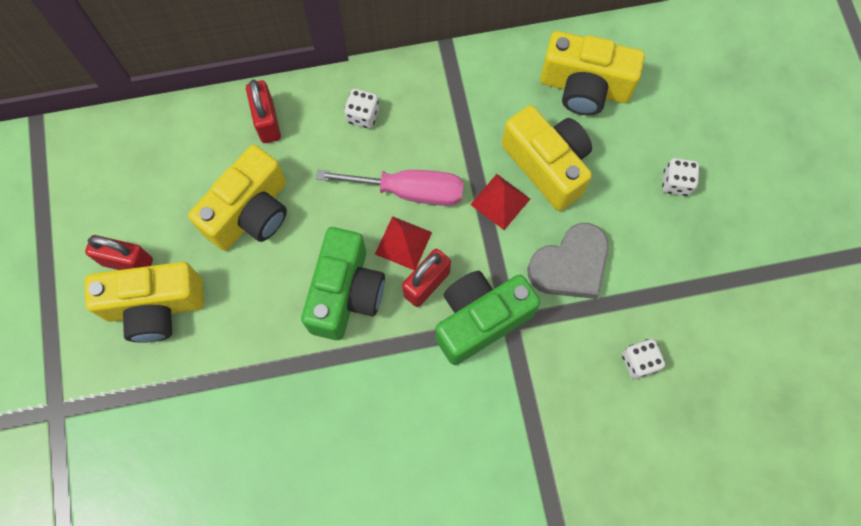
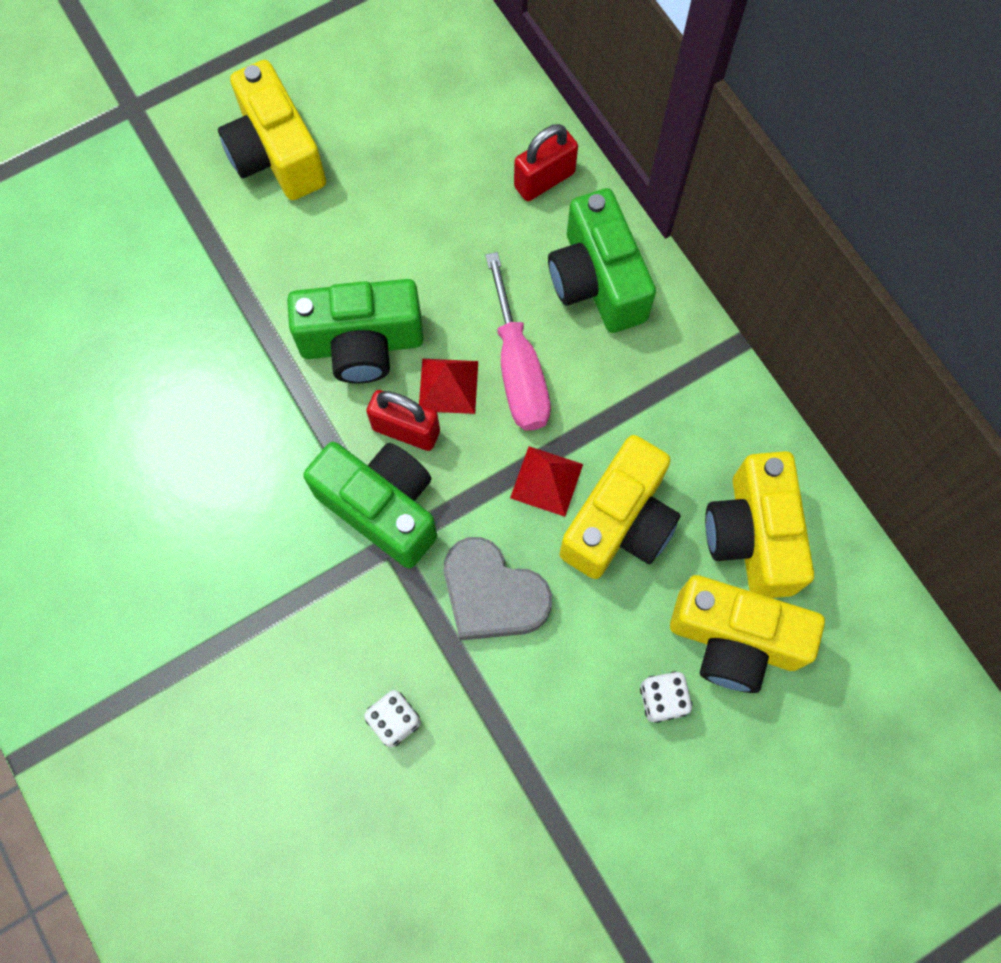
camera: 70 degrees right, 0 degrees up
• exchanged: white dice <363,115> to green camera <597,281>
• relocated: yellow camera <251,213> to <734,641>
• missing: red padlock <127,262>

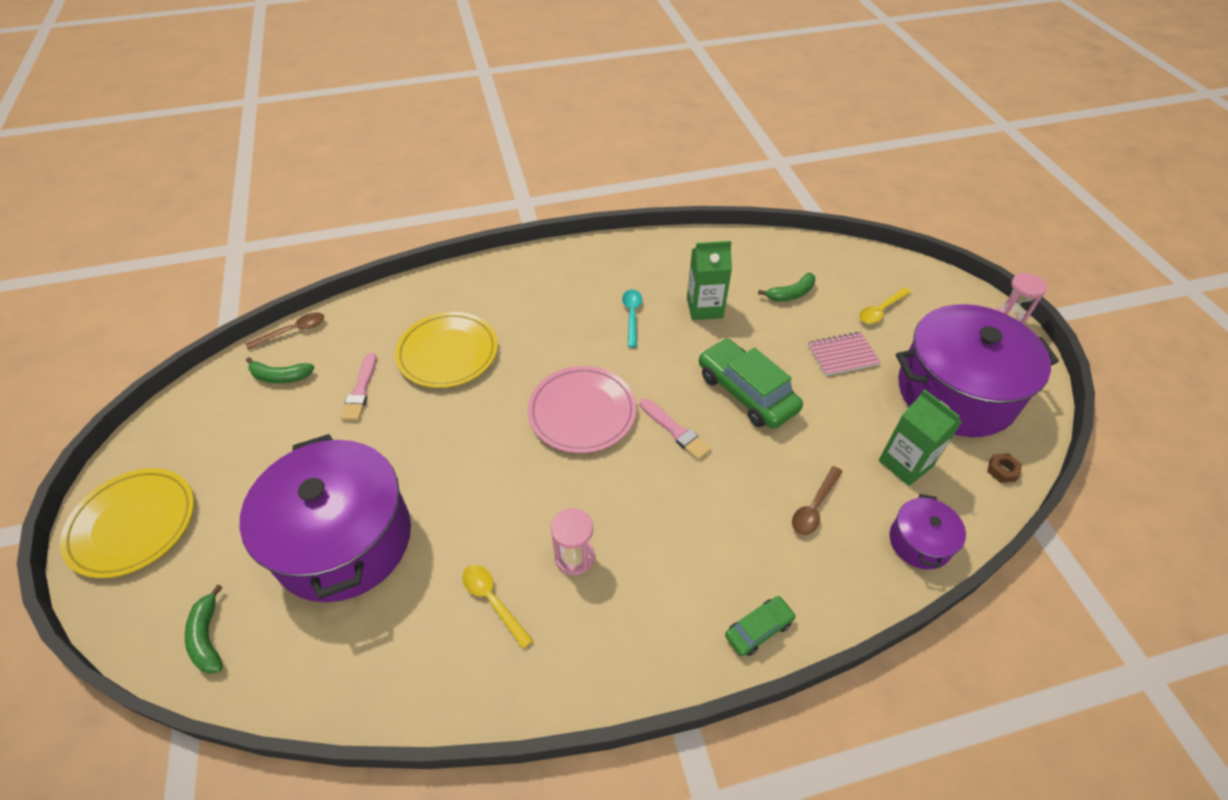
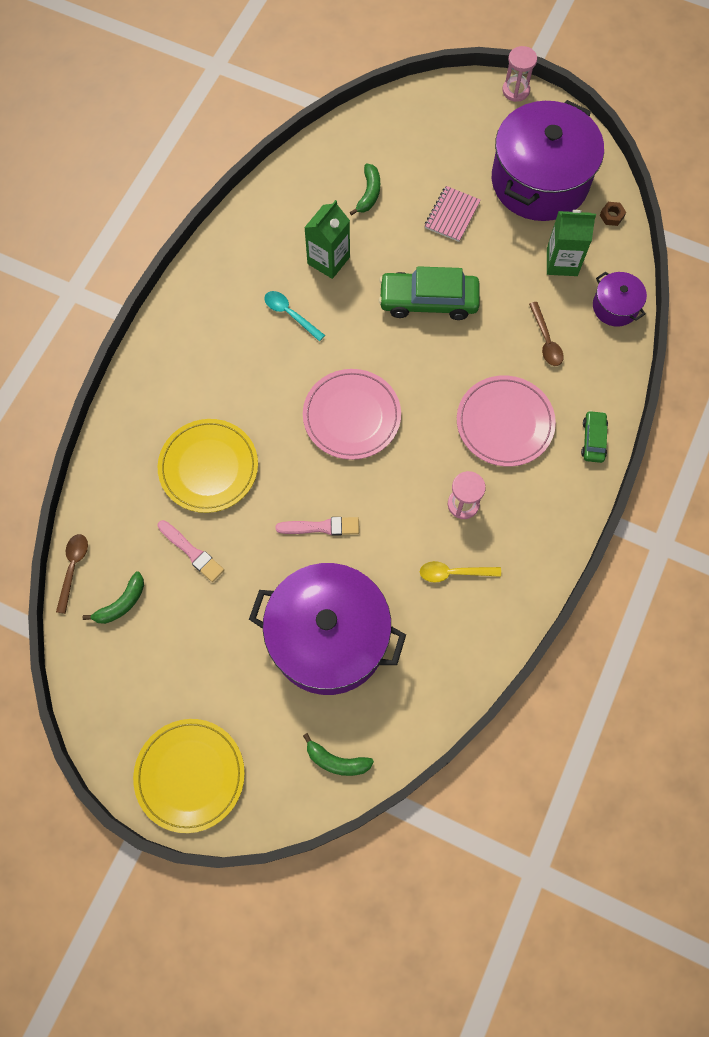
camera: 50 degrees left, 20 degrees up
• missing: yellow spoon <880,310>
• relocated: pink brush <675,430> to <321,527>
• appeared: pink plate <505,423>

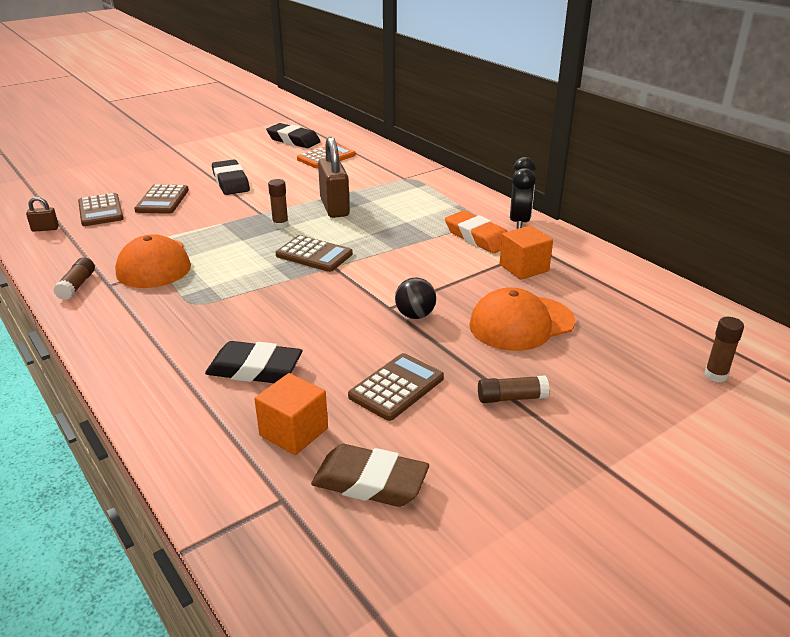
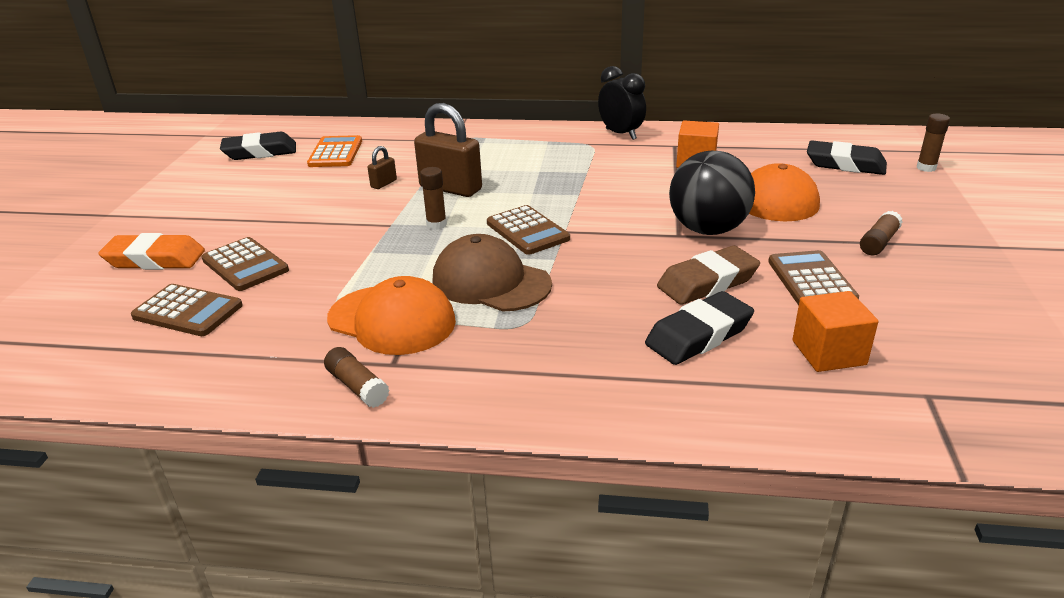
camera: 45 degrees left, 0 degrees up
• relocated: black eraser <231,182> to <845,164>
• relocated: brown padlock <45,229> to <383,183>
• relocated: orange eraser <477,237> to <155,259>
• spun: brown calculator <314,255> = <527,231> 75 degrees clockwise
• size: black ball <415,315> = <707,230> x1.87
• relocated: brown eraser <370,482> to <707,282>
• appeared: brown cap <491,282>

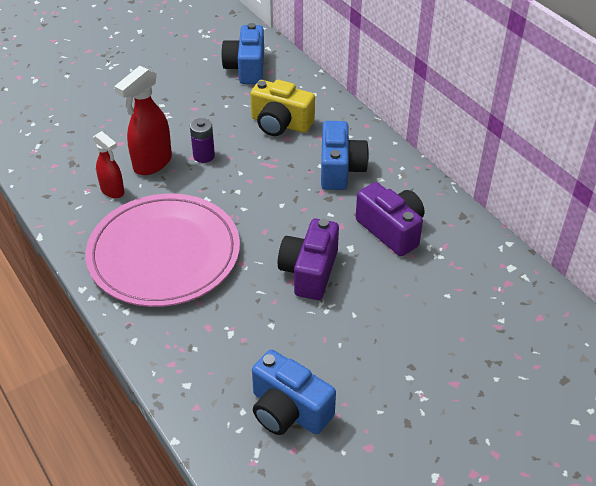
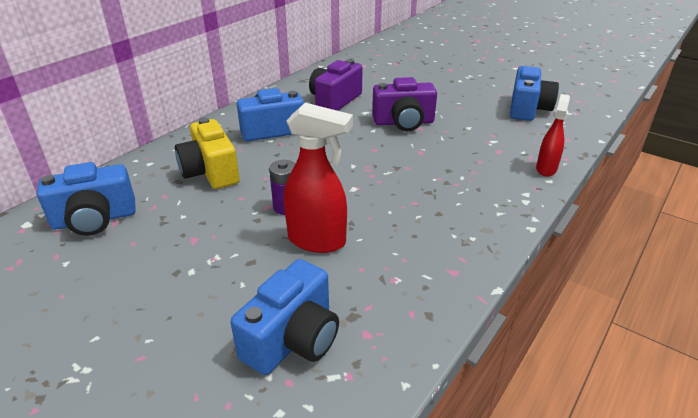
camera: 110 degrees left, 10 degrees down
• spun: yellow camera <280,124> = <211,172> 150 degrees clockwise
• relocated: red spray bottle <113,191> to <546,169>
• missing: pink plate <164,253>
• appeared: blue camera <293,339>

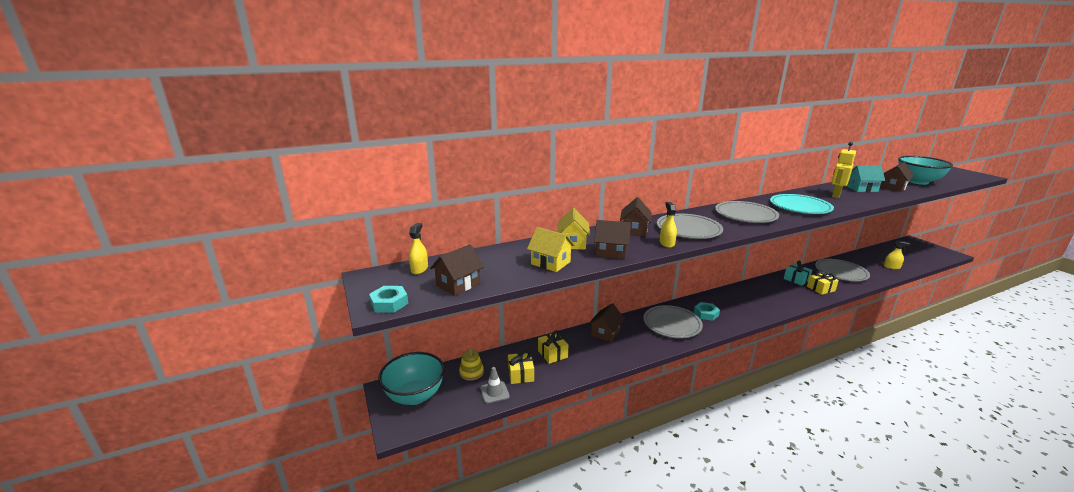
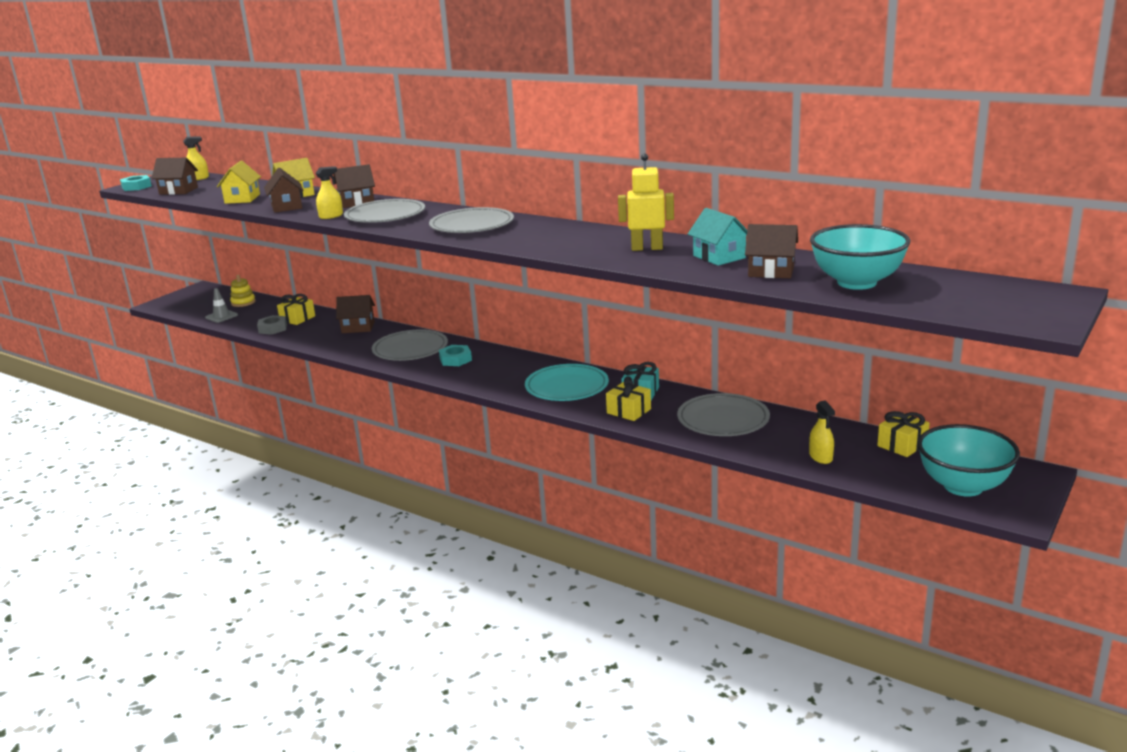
camera: 60 degrees right, 0 degrees up
• relocated: turquoise plate <800,207> to <567,386>
• relocated: yellow gift <521,374> to <902,445>
• relocated: turquoise bowl <415,396> to <963,486>
• appeared: grey nut <273,328>

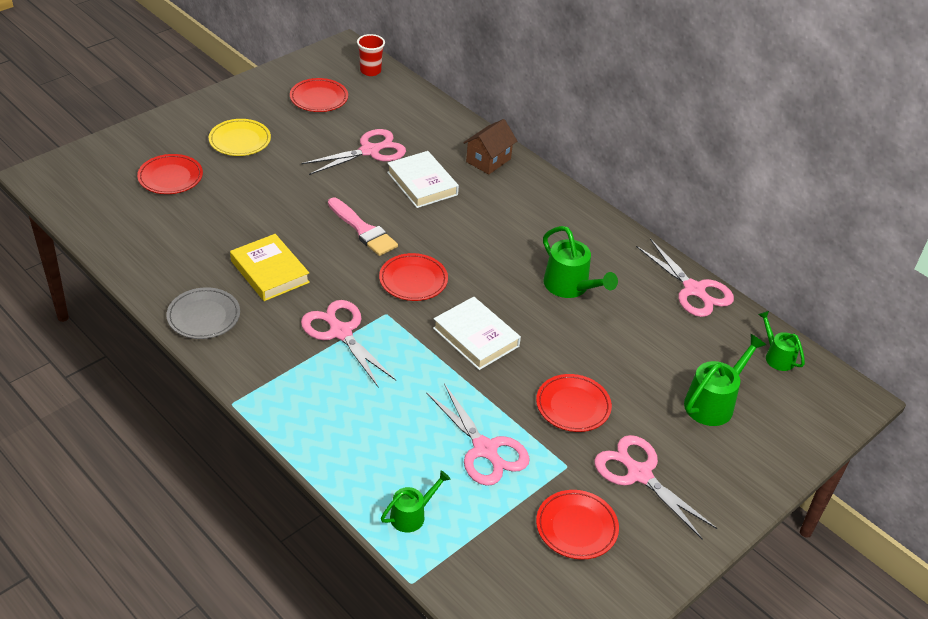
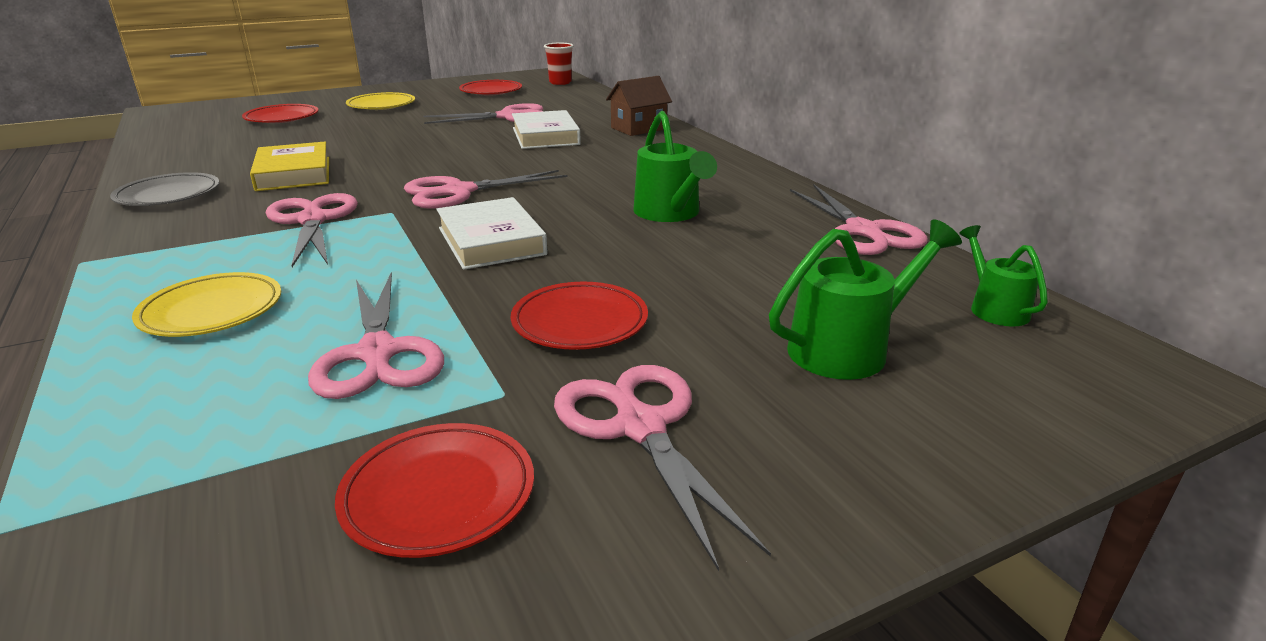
camera: 20 degrees right, 15 degrees down
• missing: pink brush <363,230>
• exchanged: red plate <413,280> to pink scissors <458,192>
• missing: green watering can <412,515>
• appeared: yellow plate <212,311>

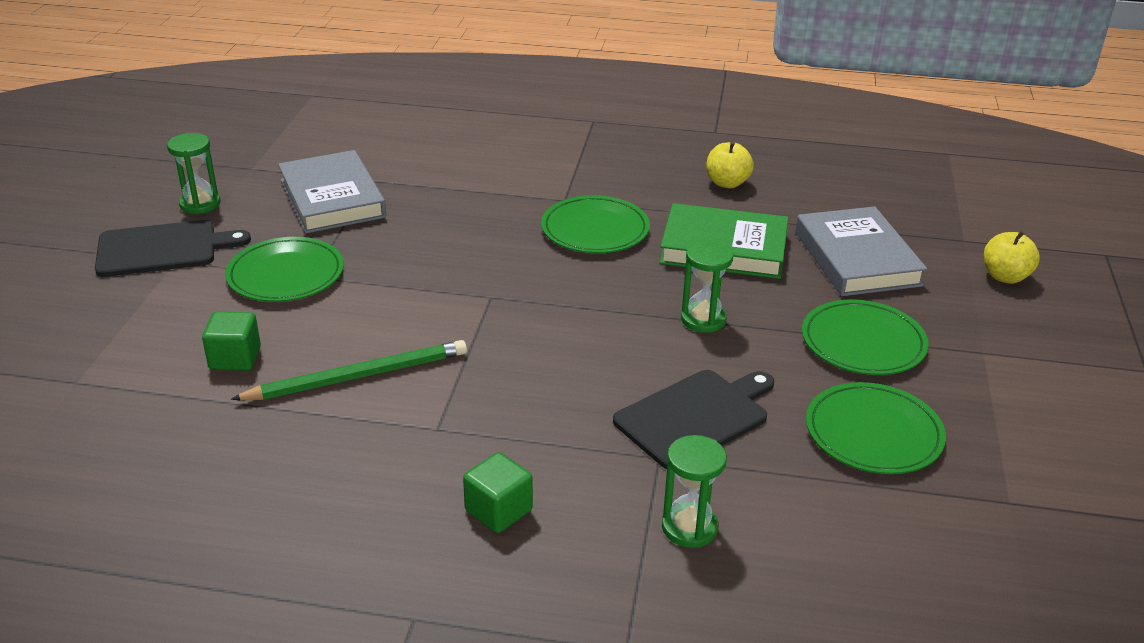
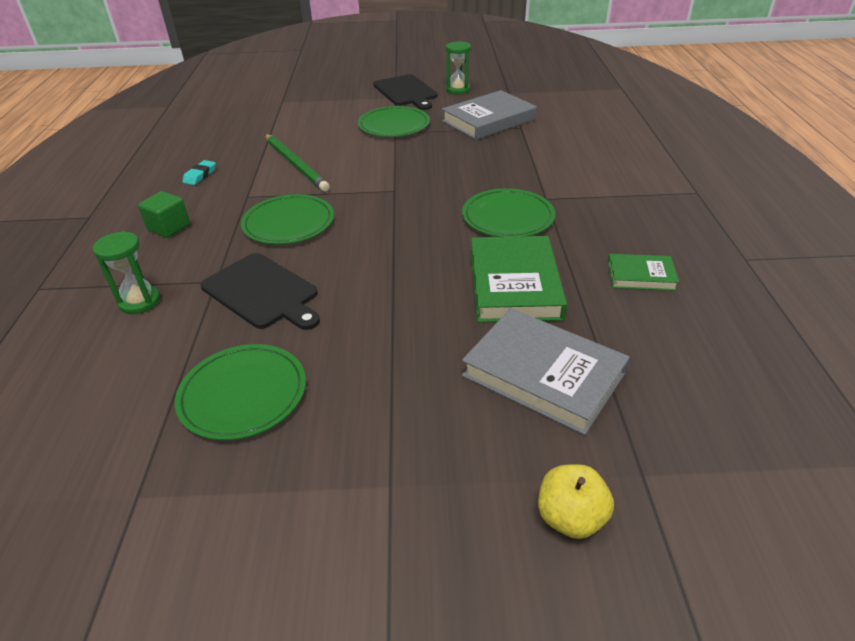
camera: 80 degrees right, 5 degrees up
• exchanged: yellow apple <727,183> to green book <641,276>
• spun: grey book <857,258> = <543,375> 60 degrees clockwise
• missing: green hourglass <703,319>
• relocated: green plate <863,342> to <288,223>
• missing: green cube <235,358>
• appeared: turquoise eraser <200,175>

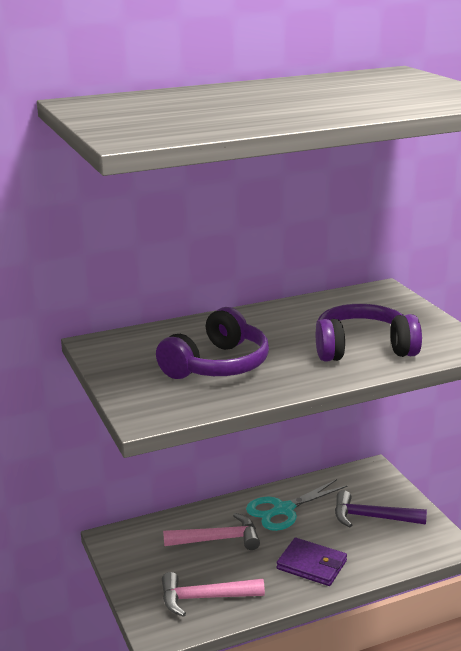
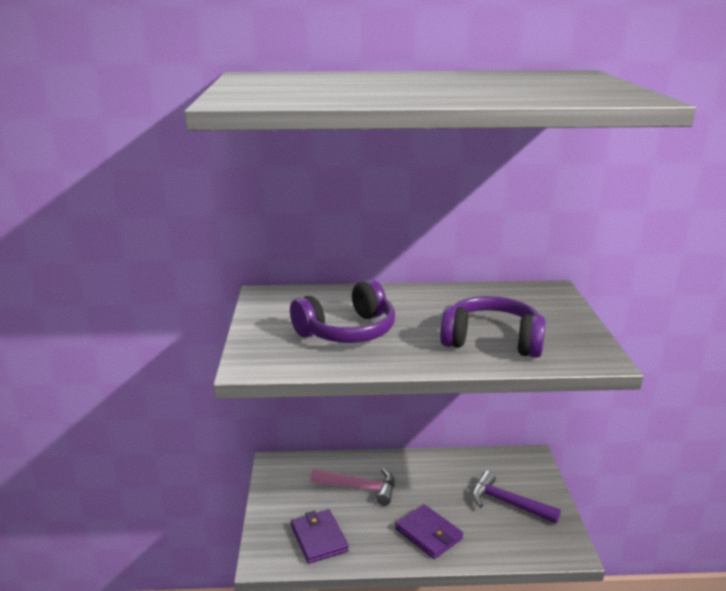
camera: 20 degrees right, 0 degrees up
• missing: turquoise scissors <283,509>
• exchanged: pink hammer <204,598> to purple wallet <319,538>

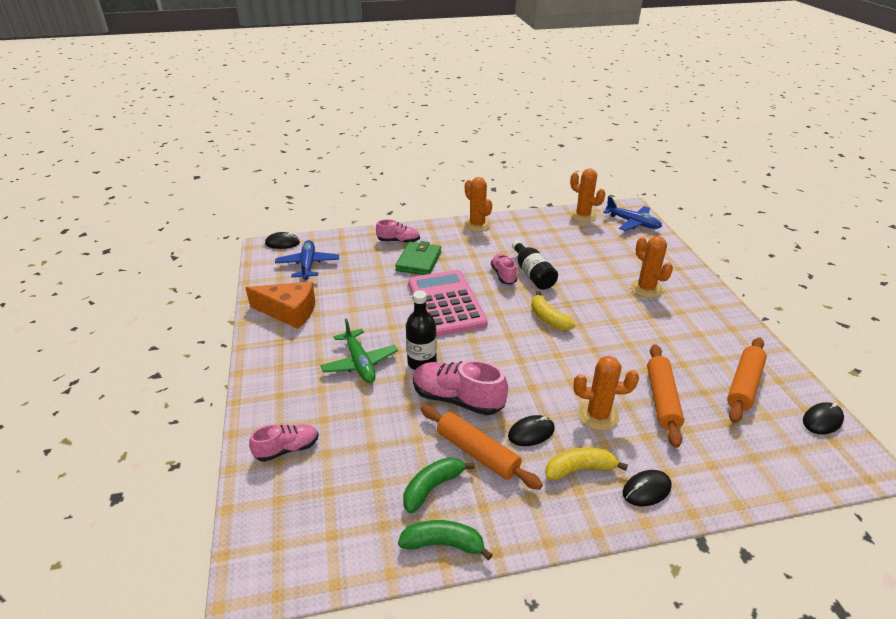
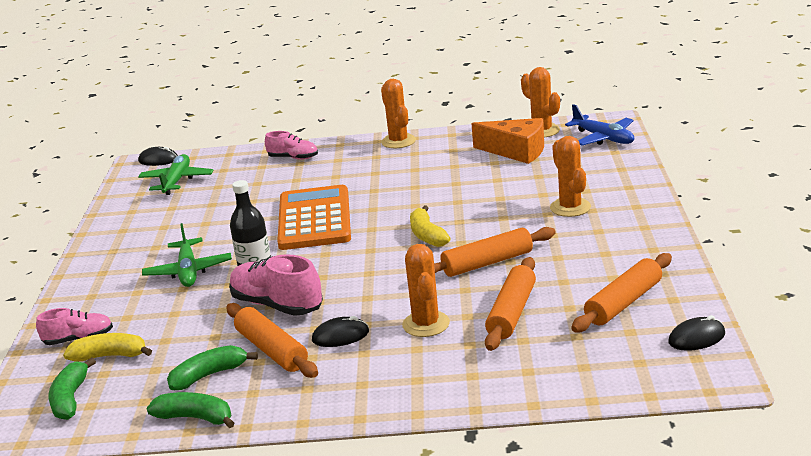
camera: 15 degrees right, 10 degrees down
• colour: blue plane <308,265> to green plane <177,181>
• missing: black bottle <532,274>
• missing: green wallet <419,261>
• missing: pink shoe <503,275>
• colour: pink calculator <446,303> to orange calculator <314,219>
• relocated: orange cheese <289,312> to <516,151>
• spun: orange cactus <598,415> = <426,324> 60 degrees clockwise
• relocated: yellow banana <580,469> to <110,356>
• missing: black mouse <646,490>
• appeared: orange rolling pin <487,263>
• appeared: green banana <70,399>

